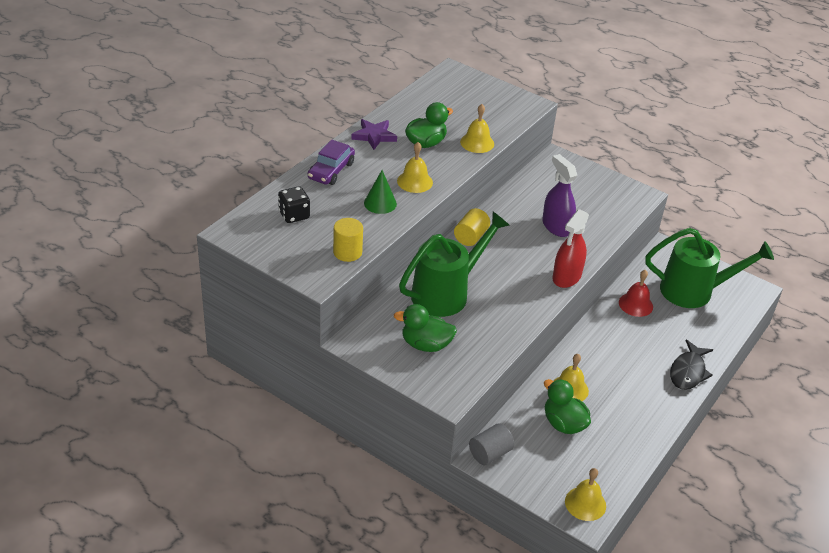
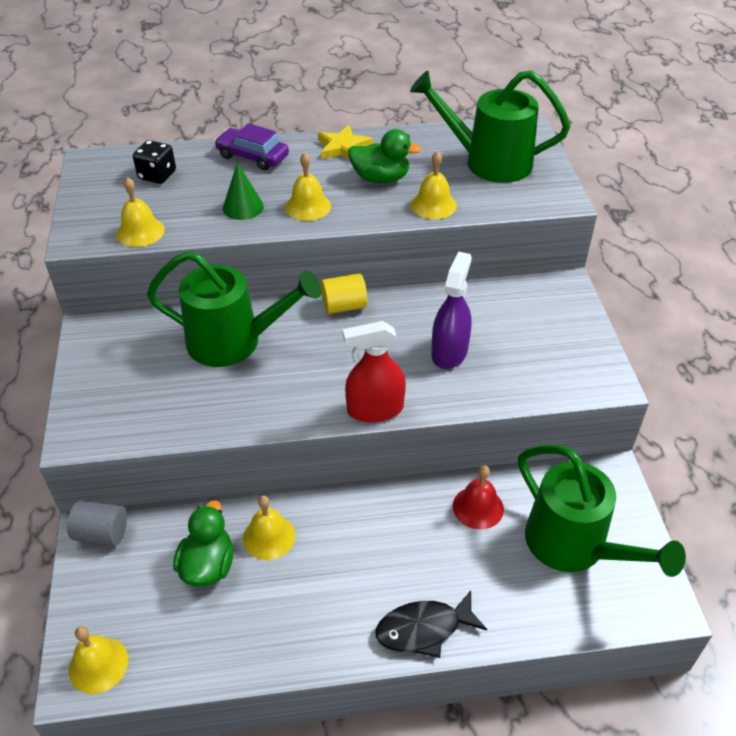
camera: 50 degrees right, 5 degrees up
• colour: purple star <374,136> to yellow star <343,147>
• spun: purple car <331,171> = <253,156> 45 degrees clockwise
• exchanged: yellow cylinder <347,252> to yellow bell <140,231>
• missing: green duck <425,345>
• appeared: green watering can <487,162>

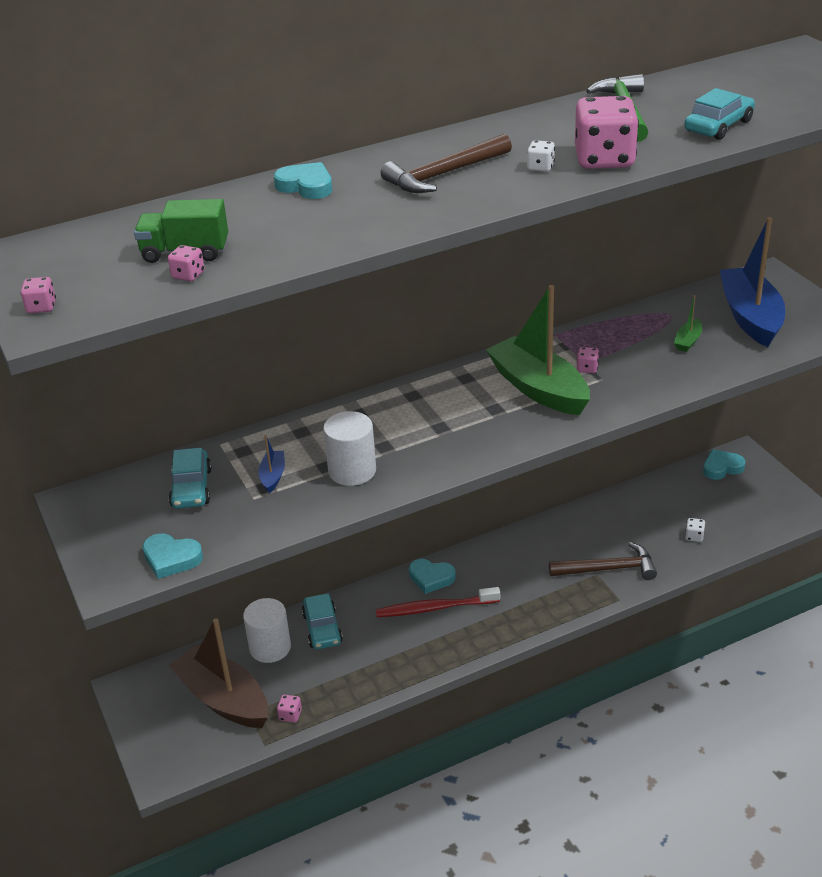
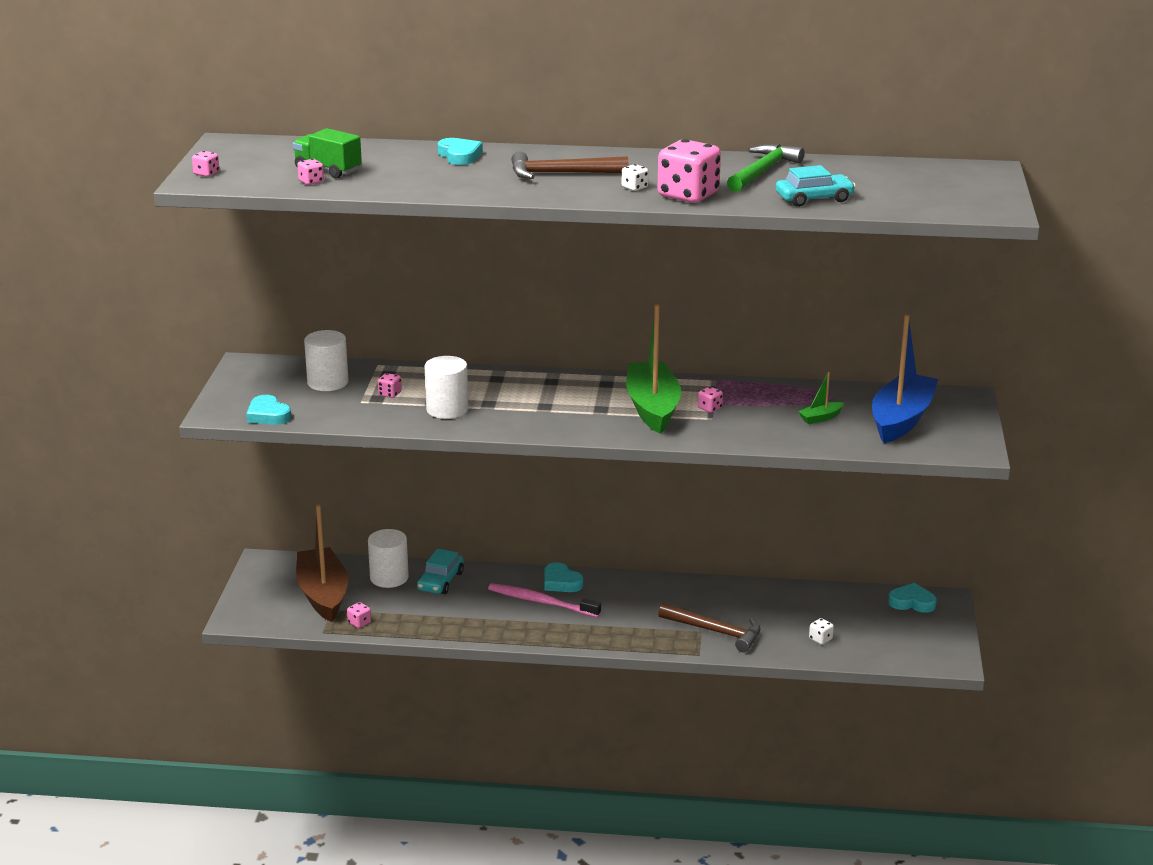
camera: 30 degrees right, 10 degrees down
• exchanged: blue boat <273,476> to pink dice <389,394>
• exchanged: turquoise car <191,488> to white cylinder <328,382>
• colour: red toothbrush <434,608> to pink toothbrush <541,602>

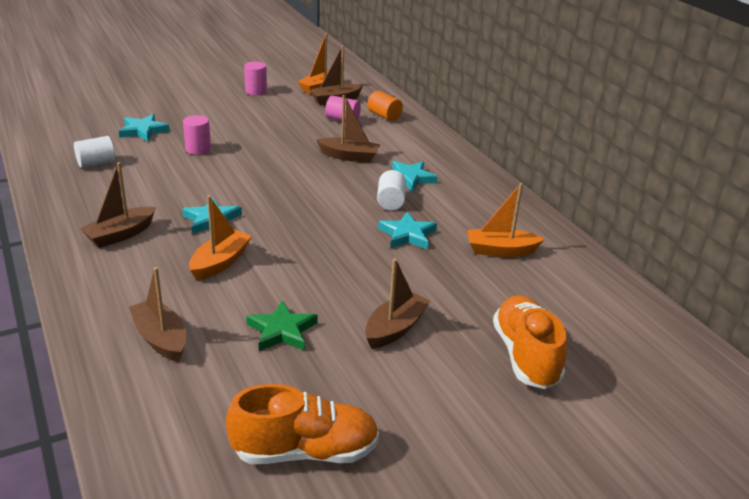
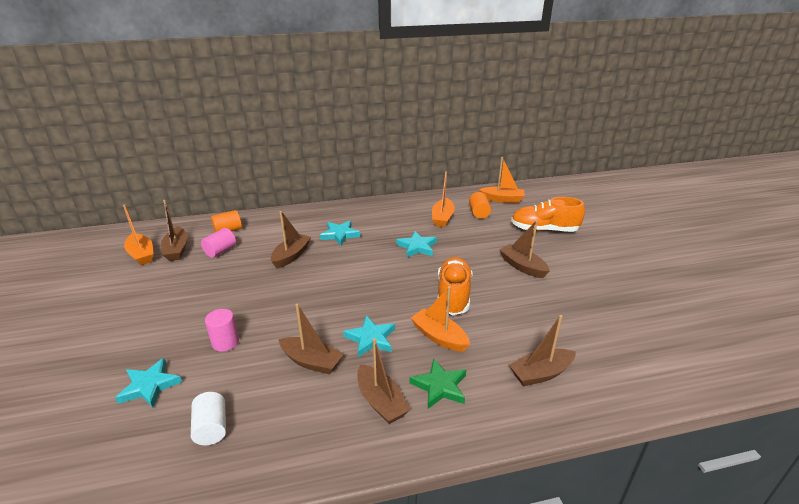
camera: 75 degrees left, 0 degrees up
• missing: pink cylinder <256,91>
• missing: white cylinder <391,202>
• relocated: green star <282,331> to <440,386>
• relocated: orange shoe <305,451> to <453,295>
• appeared: orange boat <502,199>
• appeared: orange cylinder <479,213>
• appeared: brown boat <311,361>

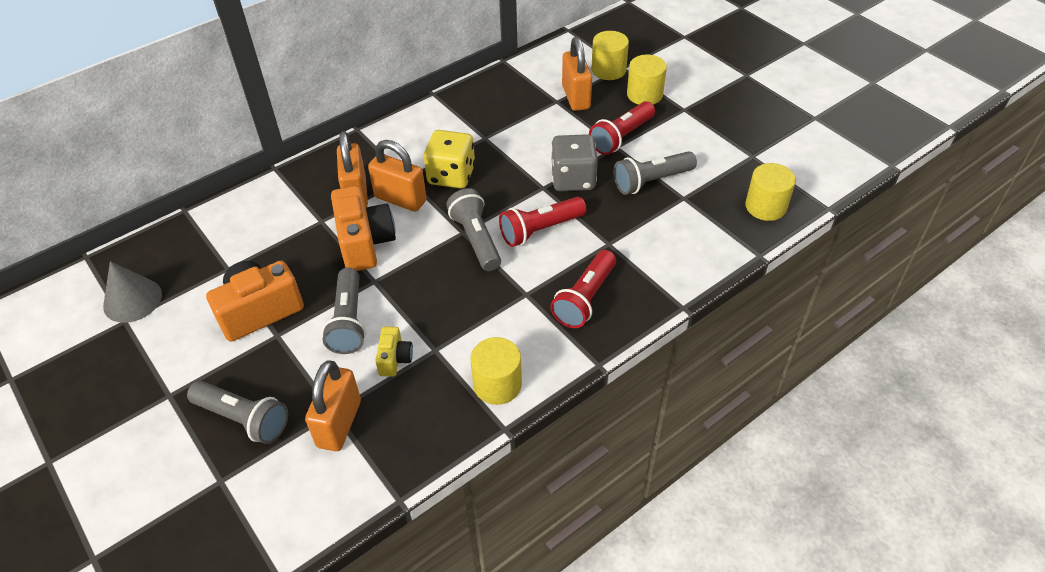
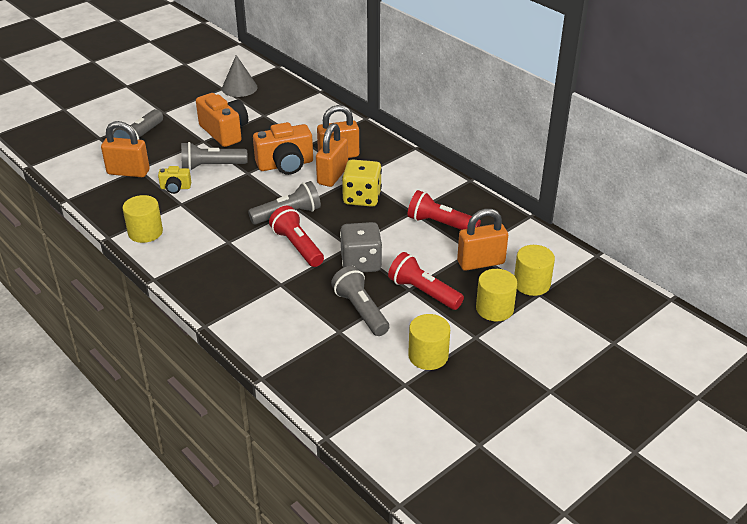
camera: 85 degrees right, 10 degrees down
• relocated: yellow cylinder <765,206> to <428,356>
• relocated: red flashlight <585,299> to <440,224>

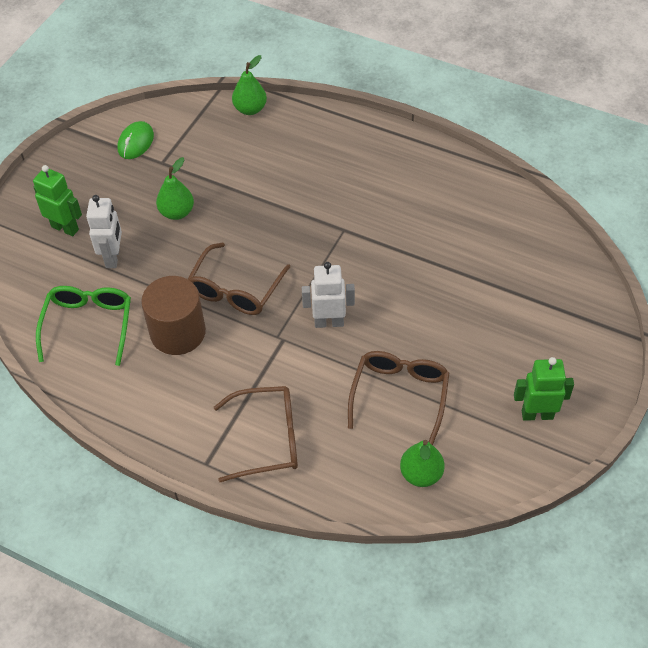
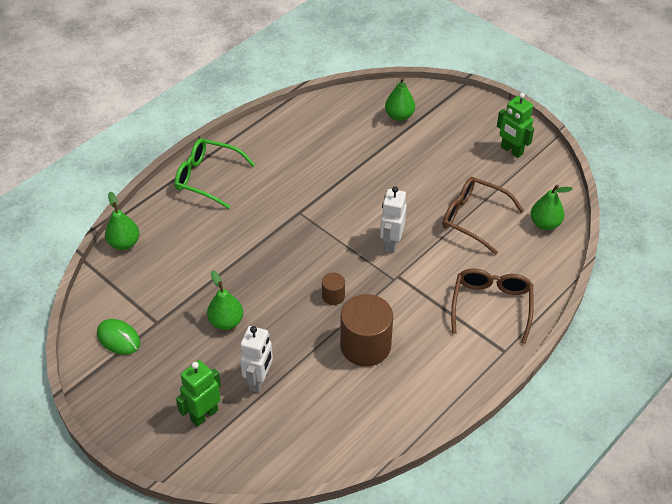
camera: 75 degrees left, 5 degrees down
• spun: white robot <113,257> = <259,380> 90 degrees clockwise
• exchanged: brown glasses <236,289> to brown cylinder <333,296>
• relocated: green glasses <88,326> to <208,178>
• spun: green robot <537,414> = <511,150> 60 degrees counterclockwise
• appeared: green pear <399,116>

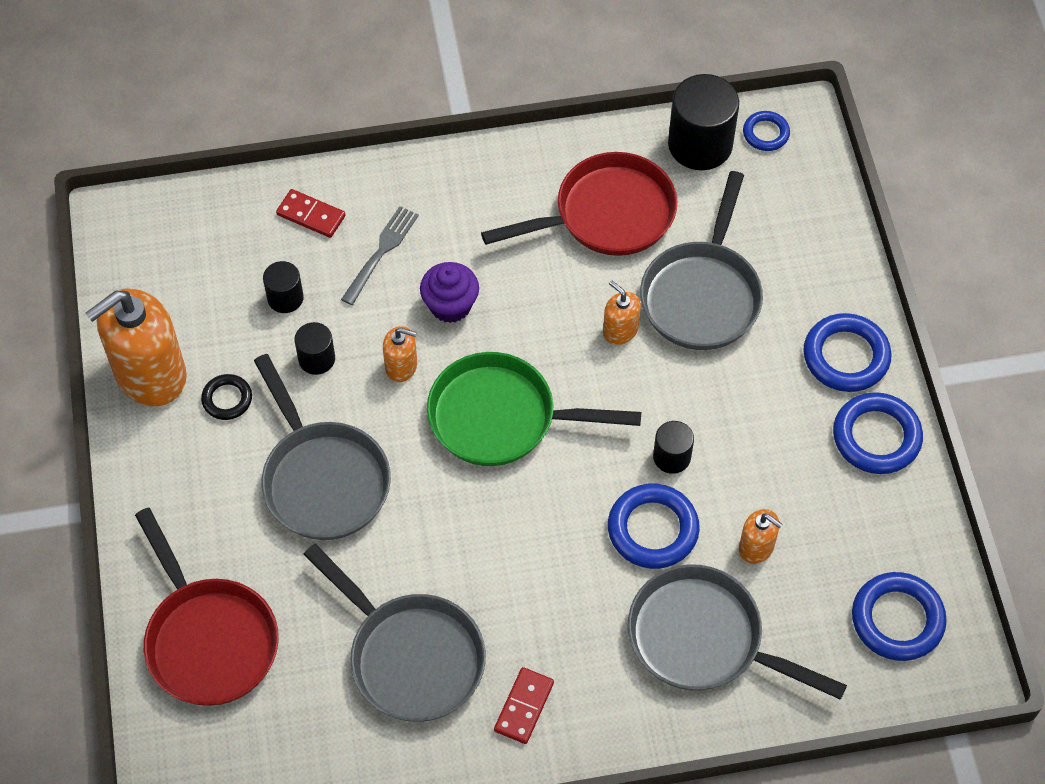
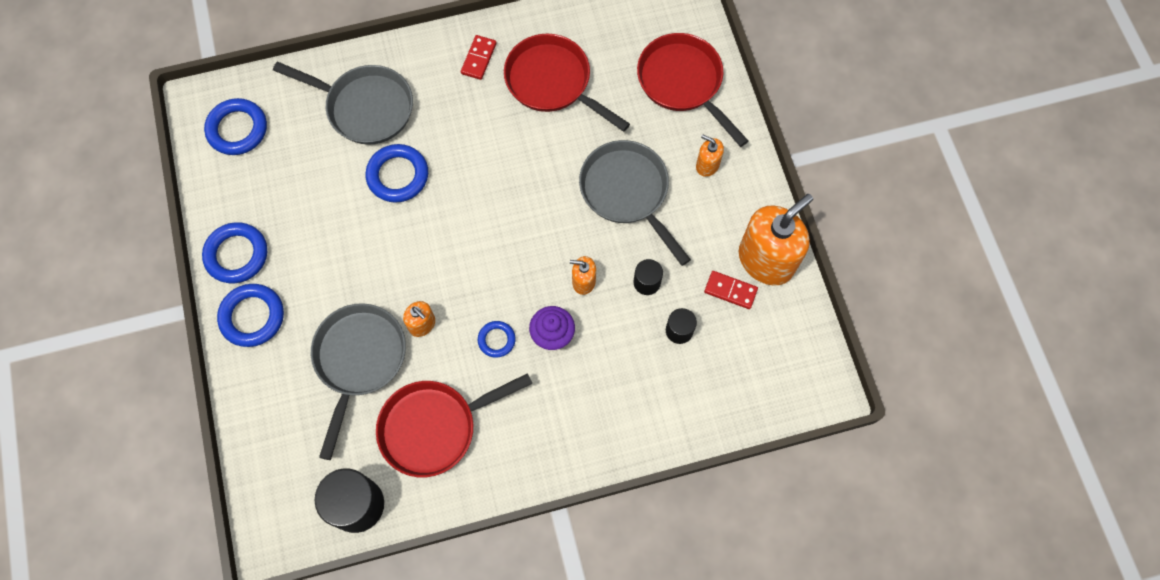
camera: 175 degrees right, 10 degrees up
• relocated: blue ring <765,133> to <496,340>
• relocated: red domino <311,215> to <730,290>
• missing: grey fork <381,252>
• missing: green pan <501,417>
• missing: black ring <227,399>
• missing: black cylinder <671,457>
• relocated: orange soap dispenser <756,547> to <707,165>
• colour: grey pan <411,657> to red pan <552,82>

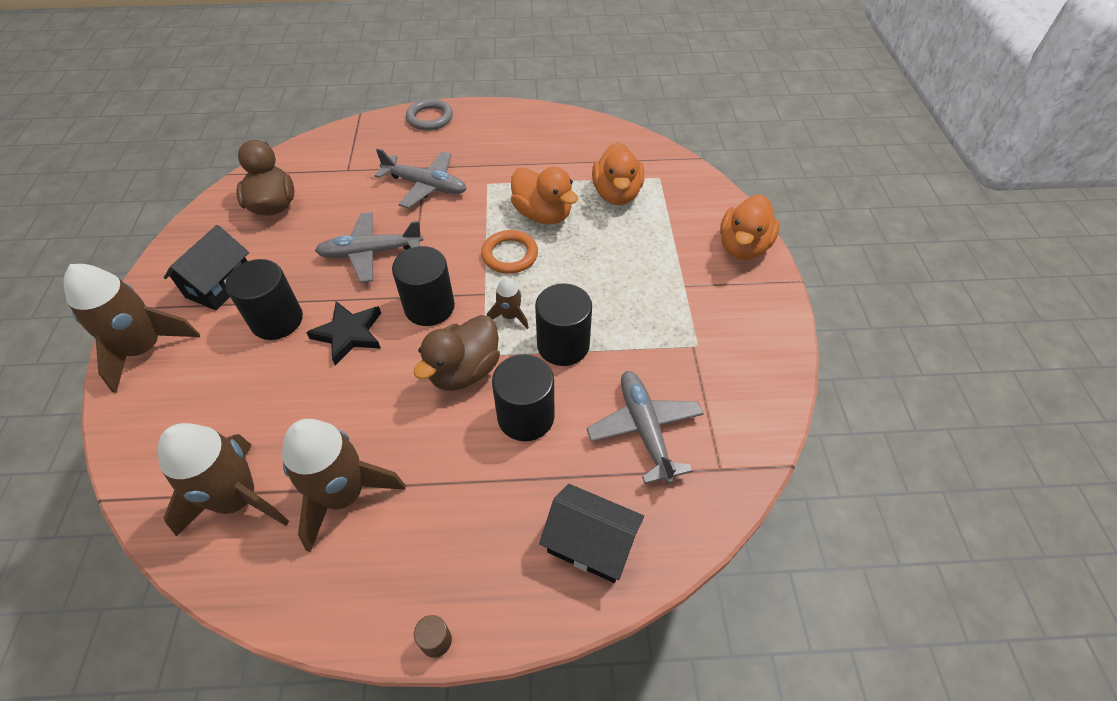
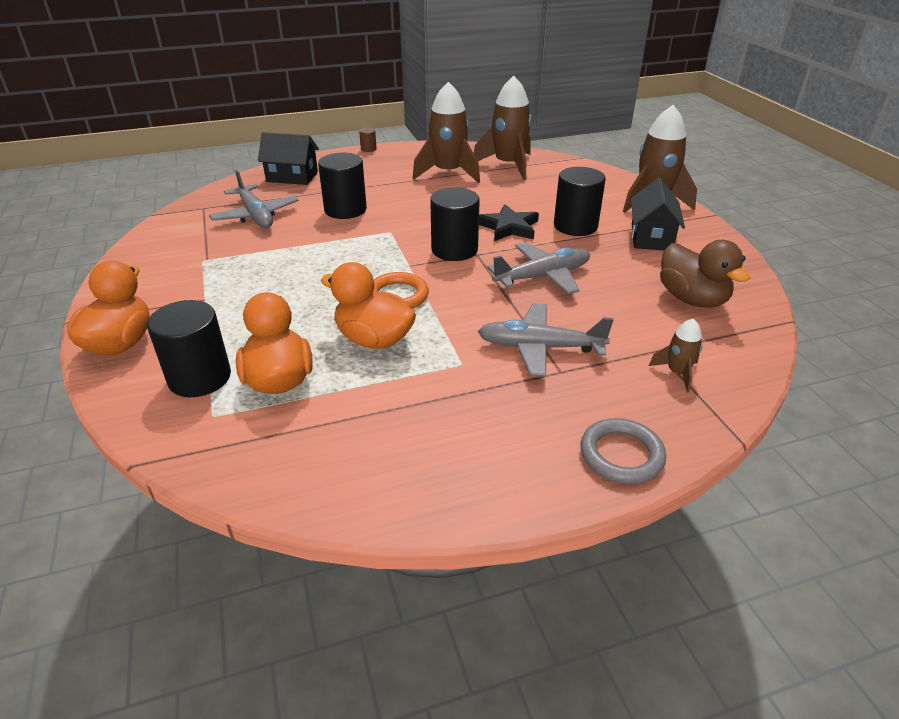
camera: 165 degrees right, 15 degrees down
• relocated: brown rocket <510,316> to <677,373>
• relocated: black cylinder <563,345> to <199,378>
• missing: brown duck <464,371>

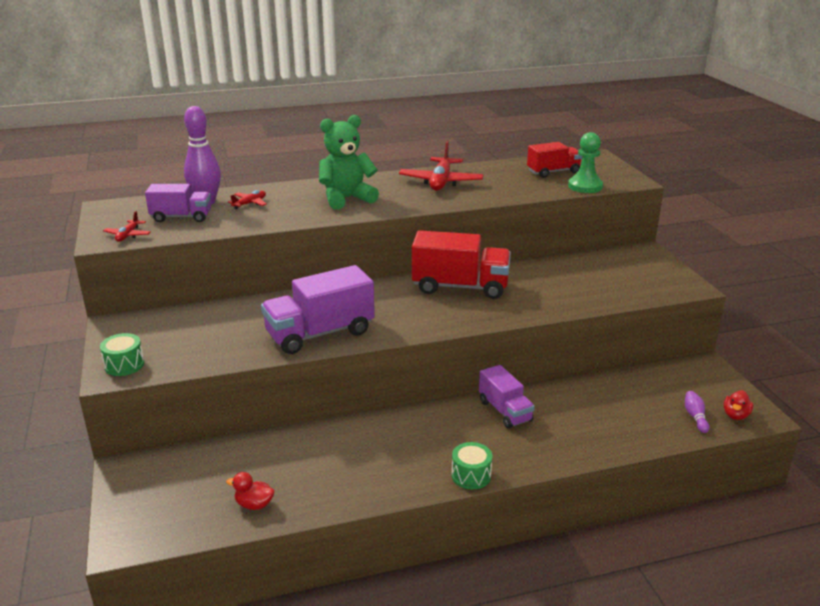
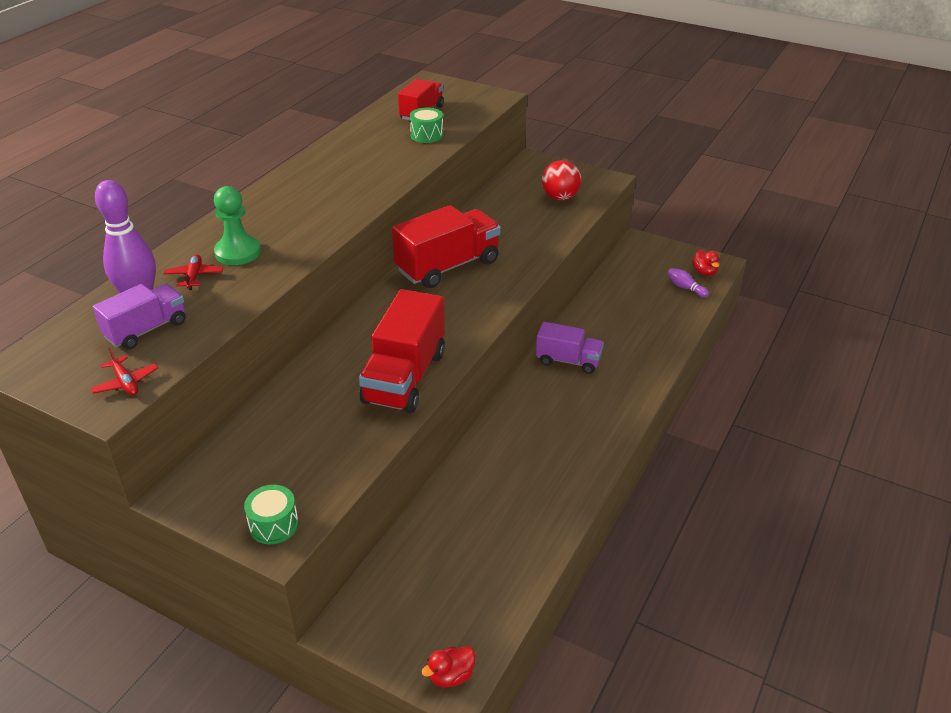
camera: 45 degrees left, 10 degrees up
• missing: green teddy bear <346,199>
• relocated: green pawn <585,186> to <238,252>
• missing: red plane <441,182>
• colour: purple truck <320,333> to red truck <404,377>
• relocated: green drum <471,475> to <426,135>
• relocated: red duck <254,504> to <451,676>
• appeared: red ball <560,197>

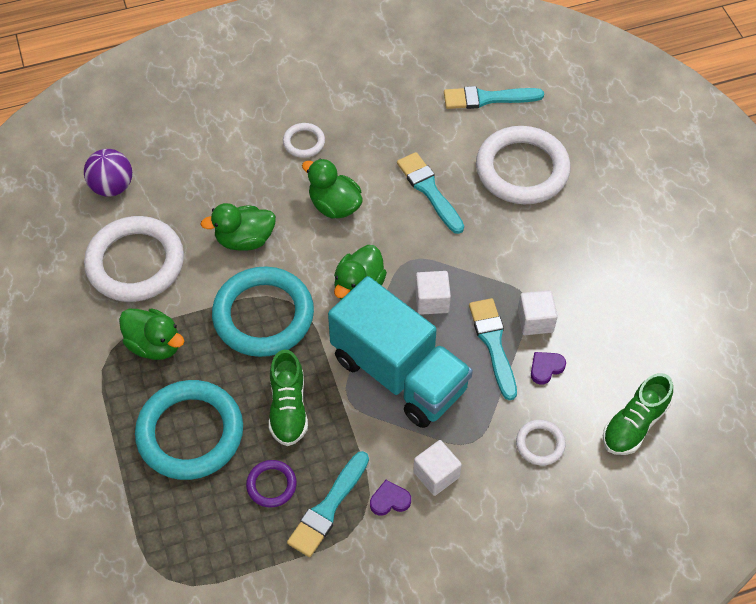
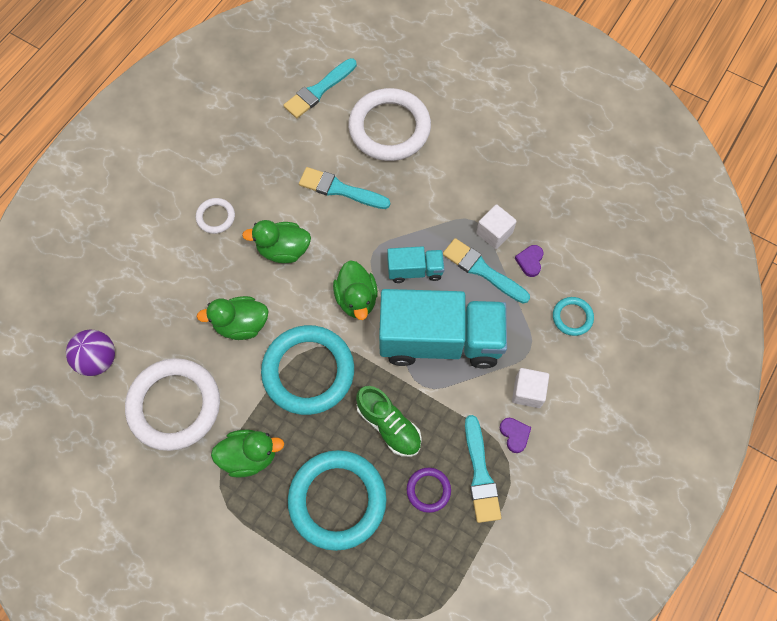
camera: 40 degrees left, 10 degrees up
• spun: green duck <244,239> = <241,325> 45 degrees clockwise
• exchanged: white cube <432,301> to turquoise truck <415,270>
• missing: green shoe <634,424>
• colour: white ring <540,444> to turquoise ring <572,317>
• spun: purple heart <389,500> = <514,435> 120 degrees clockwise

